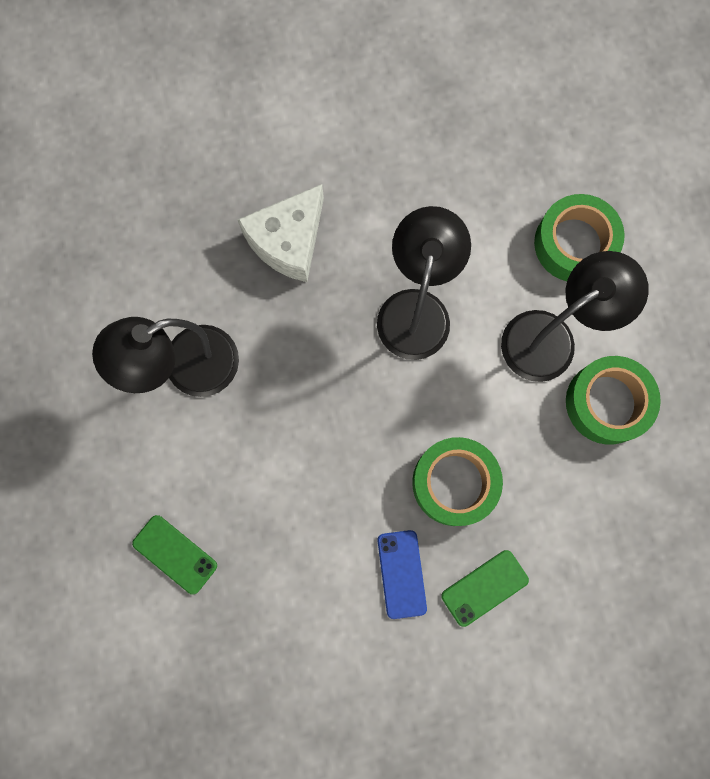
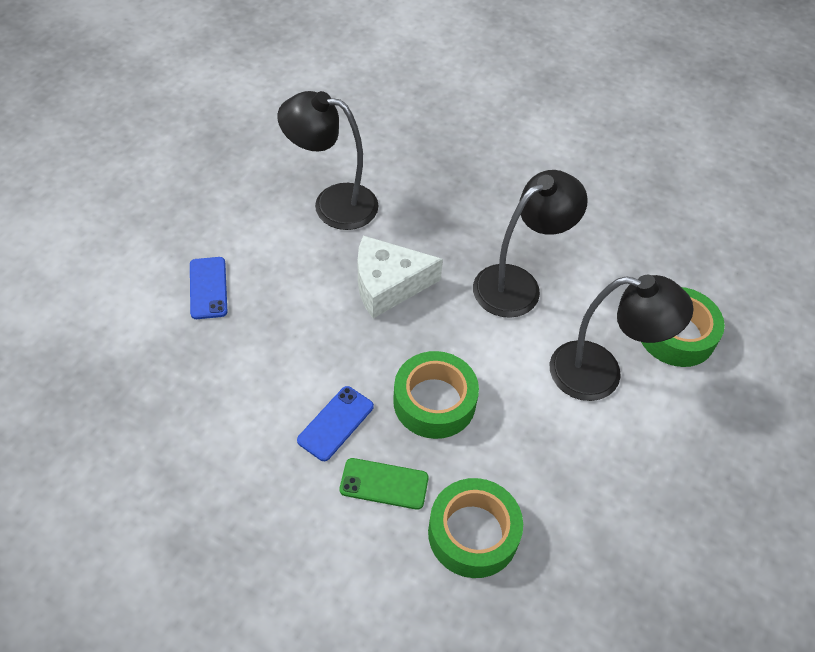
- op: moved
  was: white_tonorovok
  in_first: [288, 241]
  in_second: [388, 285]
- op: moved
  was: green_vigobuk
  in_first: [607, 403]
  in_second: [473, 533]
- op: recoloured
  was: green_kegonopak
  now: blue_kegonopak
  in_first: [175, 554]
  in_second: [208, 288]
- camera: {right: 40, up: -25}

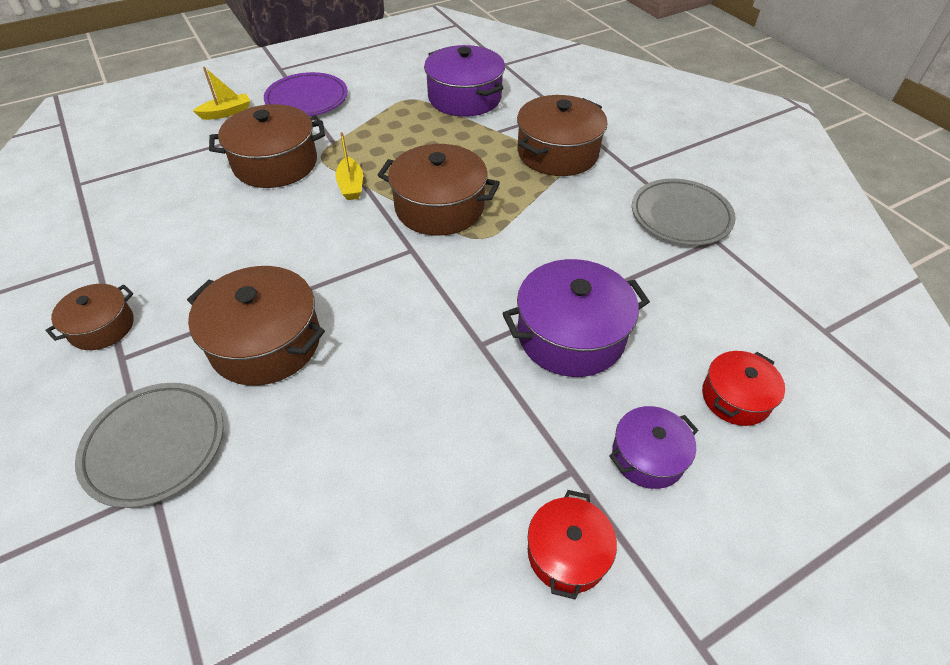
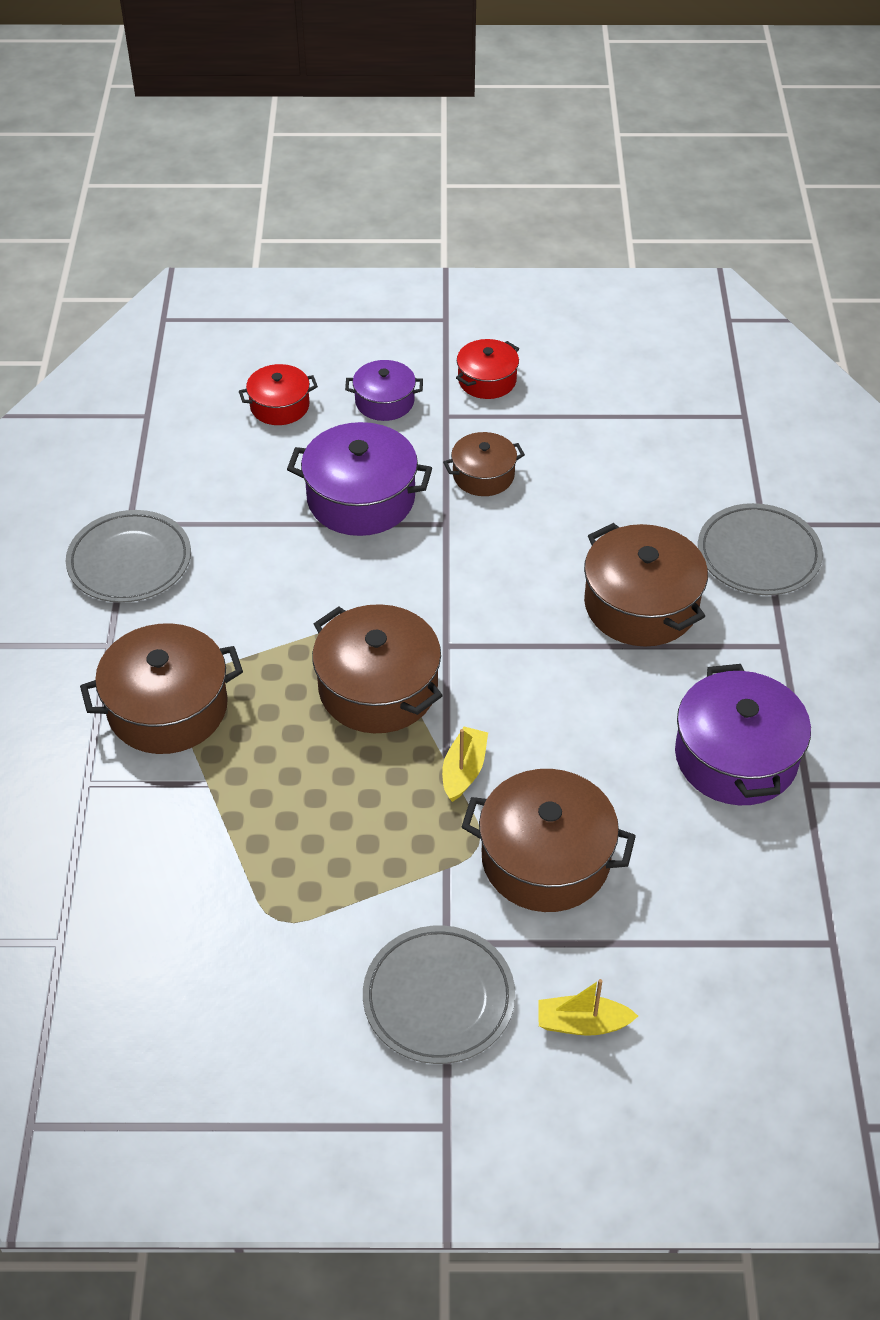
- op: moved
  was: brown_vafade
  in_first: [102, 327]
  in_second: [483, 475]
- op: moved
  was: purple_vafade
  in_first: [464, 98]
  in_second: [736, 757]
- op: recoloured
  was: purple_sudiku
  now: grey_sudiku
  in_first: [307, 99]
  in_second: [438, 998]
- camera: {right: -150, up: 0}

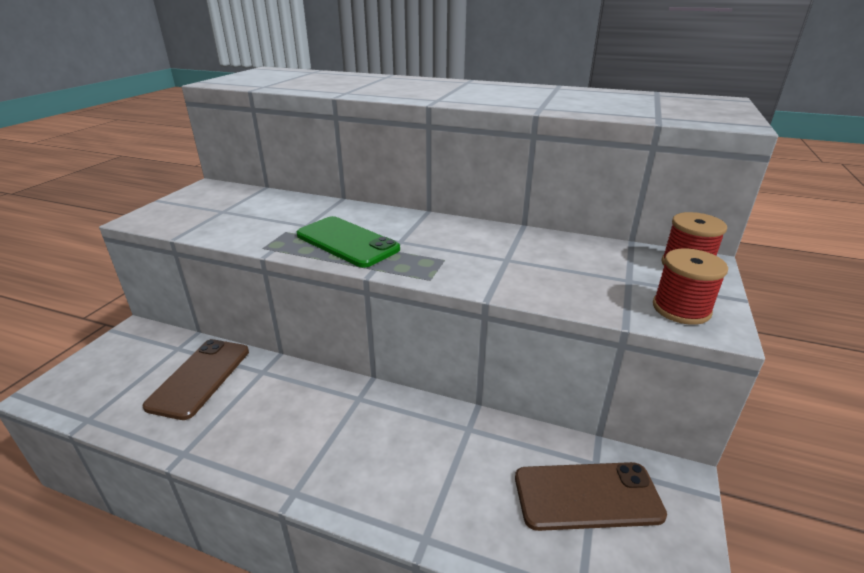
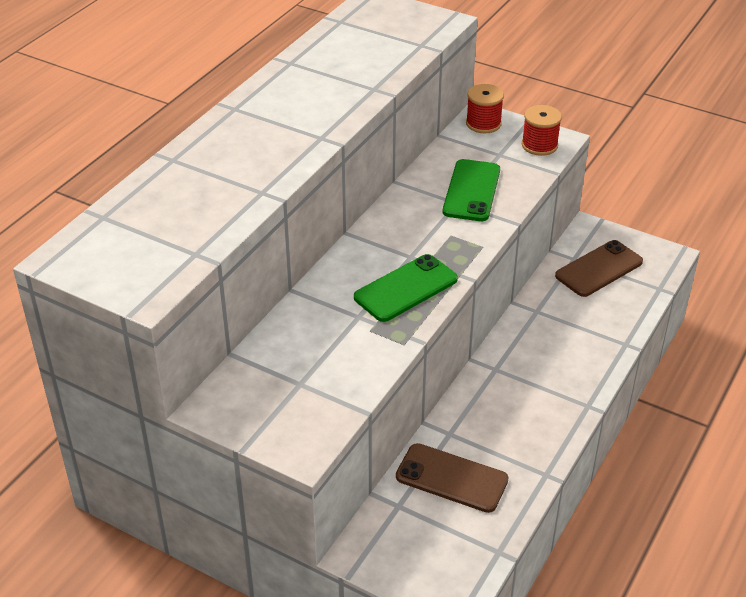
- op: added
  now: green_kegonopak
  in_second: [471, 191]
- op: turned
  was: brown_kegonopak
  in_first: [587, 496]
  in_second: [599, 269]
  clockwise: 45
- camera: {right: -80, up: 10}

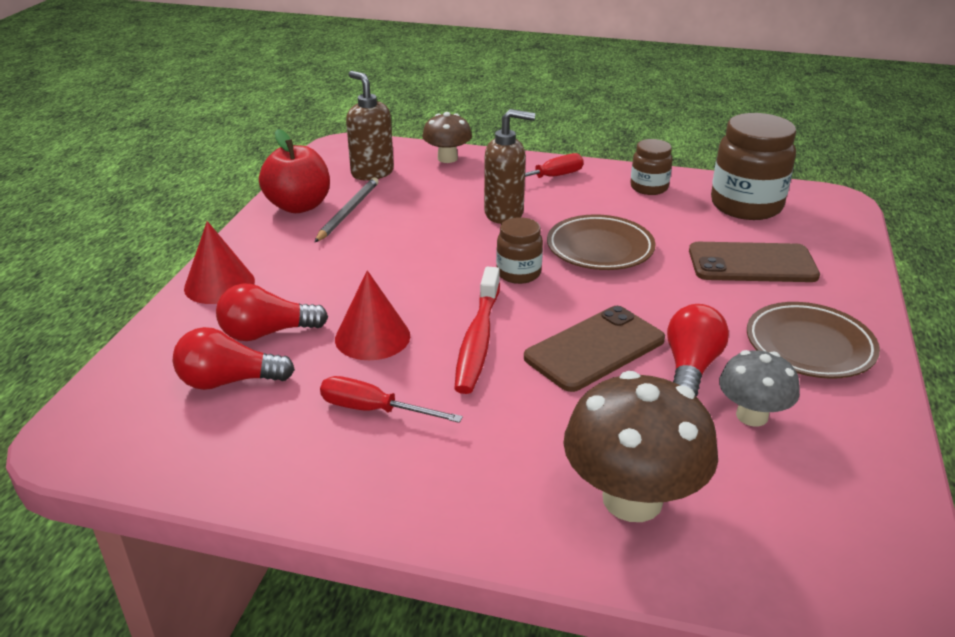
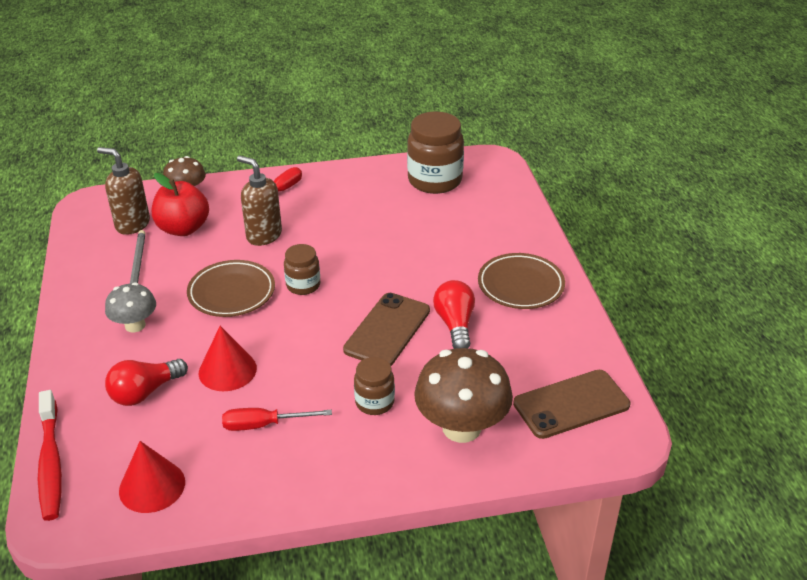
- op: removed
  was: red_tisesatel
  in_first: [229, 381]
- op: moved
  was: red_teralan
  in_first: [219, 284]
  in_second: [152, 486]
- op: moved
  was: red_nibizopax
  in_first: [299, 206]
  in_second: [183, 228]
- op: moved
  was: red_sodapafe
  in_first: [478, 340]
  in_second: [51, 463]
- op: moved
  was: brown_sudiku
  in_first: [600, 248]
  in_second: [231, 293]
- op: moved
  was: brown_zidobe
  in_first: [649, 188]
  in_second: [374, 402]
- op: moved
  was: brown_kegonopak
  in_first: [752, 263]
  in_second: [571, 404]
- op: moved
  was: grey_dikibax
  in_first: [752, 416]
  in_second: [135, 325]
- op: turned
  was: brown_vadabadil
  in_first: [504, 214]
  in_second: [263, 235]
  clockwise: -120
- camera: {right: -25, up: 5}

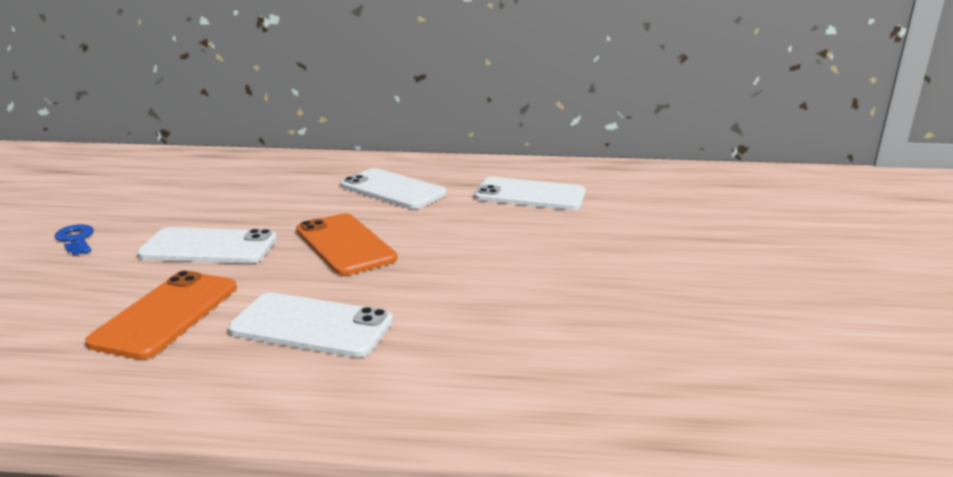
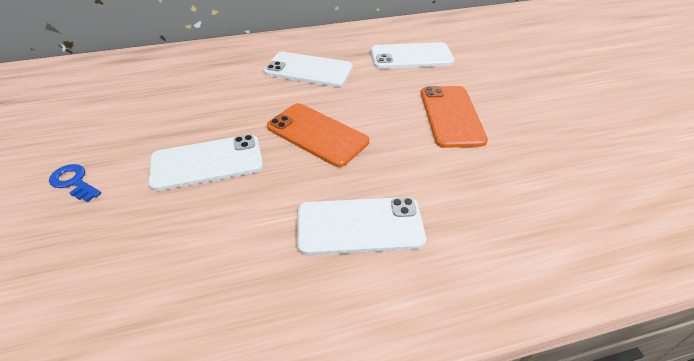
- op: moved
  was: orange_kegonopak
  in_first: [166, 314]
  in_second: [451, 116]
- camera: {right: -20, up: 20}

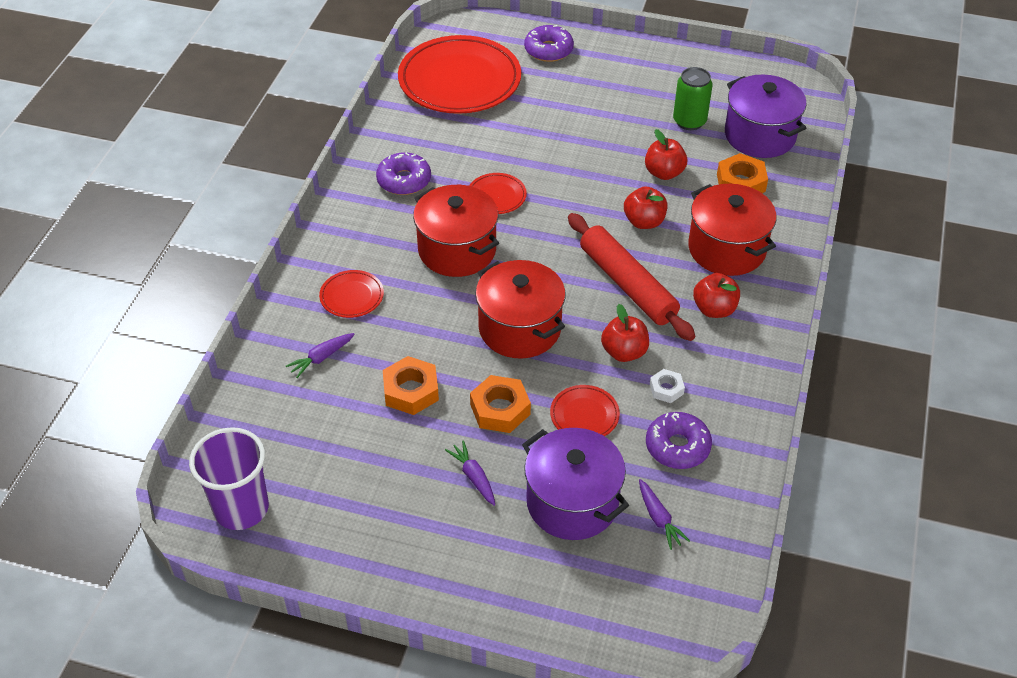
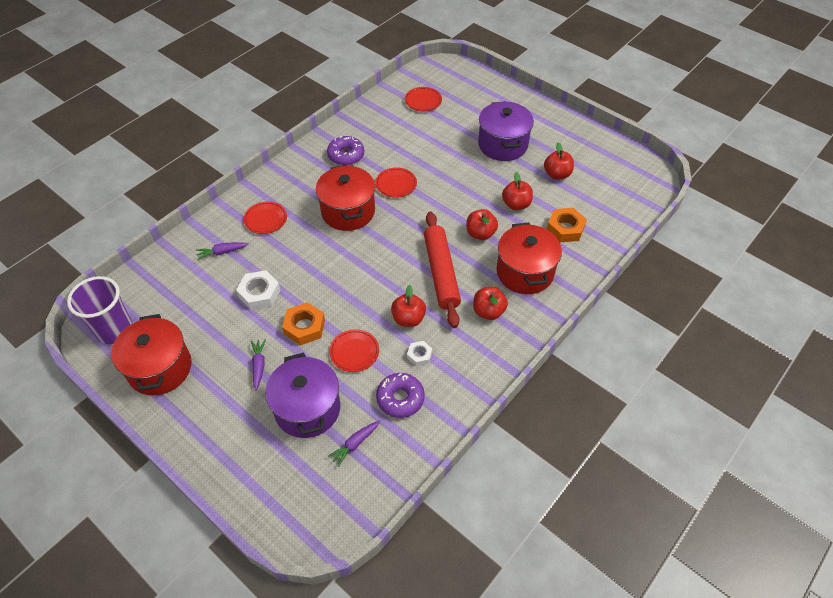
- op: removed
  was: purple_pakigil
  in_first: [548, 50]
- op: moved
  was: red_vafade
  in_first: [519, 328]
  in_second: [160, 368]
- op: moved
  was: purple_vafade
  in_first: [760, 135]
  in_second: [502, 145]
- op: replaced
  was: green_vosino
  now: red_nibizopax
  in_first: [689, 121]
  in_second: [557, 174]
- op: recoloured
  was: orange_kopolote
  now: white_kopolote
  in_first: [411, 391]
  in_second: [259, 293]
- op: turned
  was: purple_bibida
  in_first: [659, 518]
  in_second: [355, 444]
  clockwise: 45
- op: resized
  was: red_sudiku
  in_first: [459, 80]
  in_second: [423, 101]
  ratio: 0.44
- camera: {right: 25, up: 5}

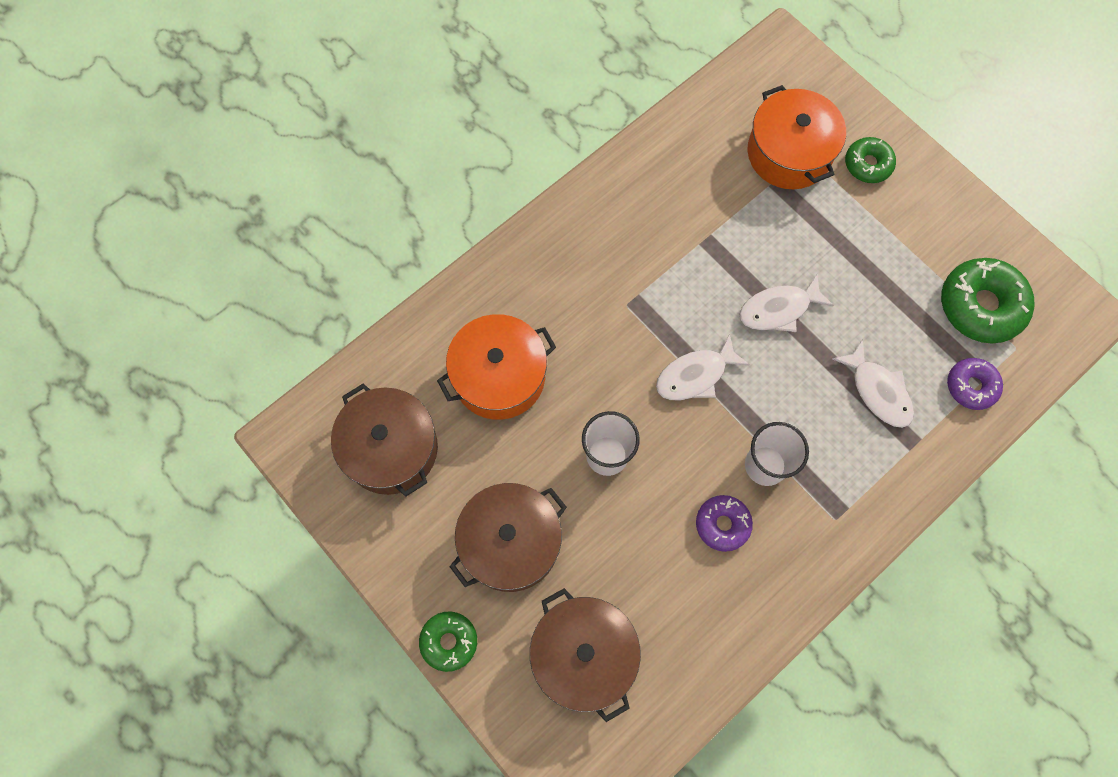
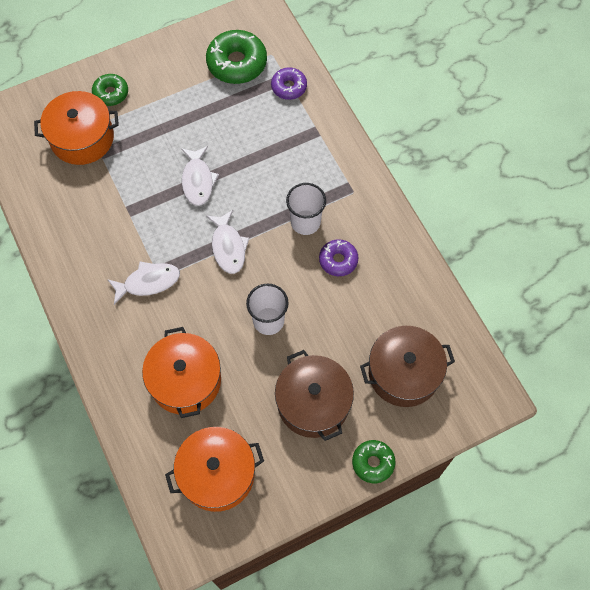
- op: moved
  was: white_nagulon
  in_first: [878, 391]
  in_second: [148, 282]
- op: recoloured
  was: brown_vafade
  now: orange_vafade
  in_first: [391, 449]
  in_second: [217, 474]
- camera: {right: -75, up: -5}

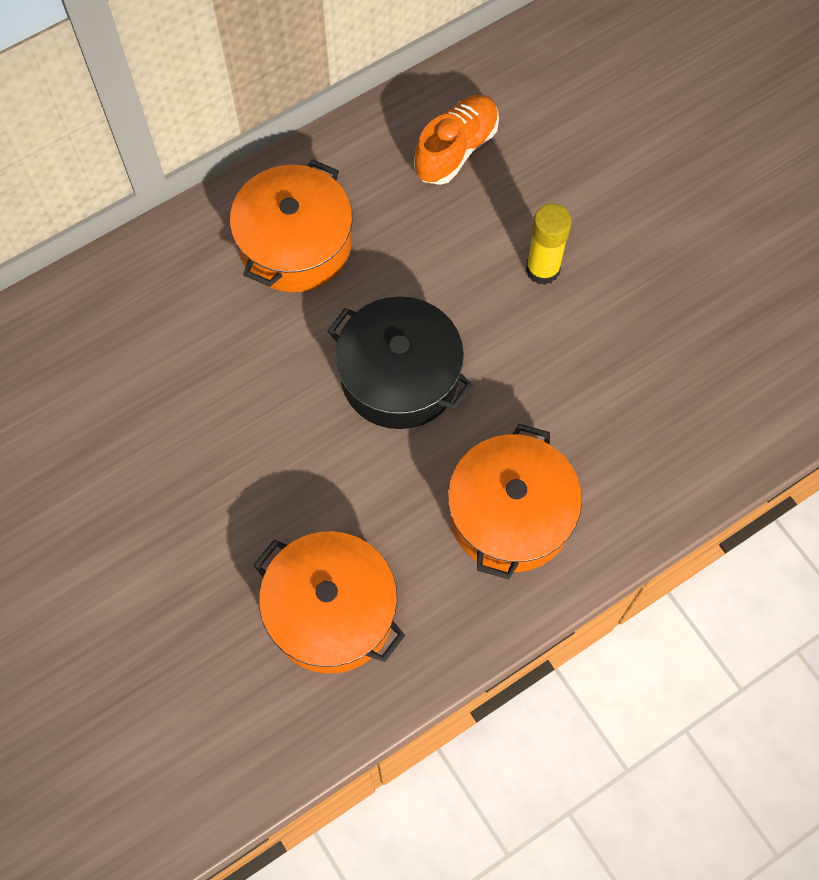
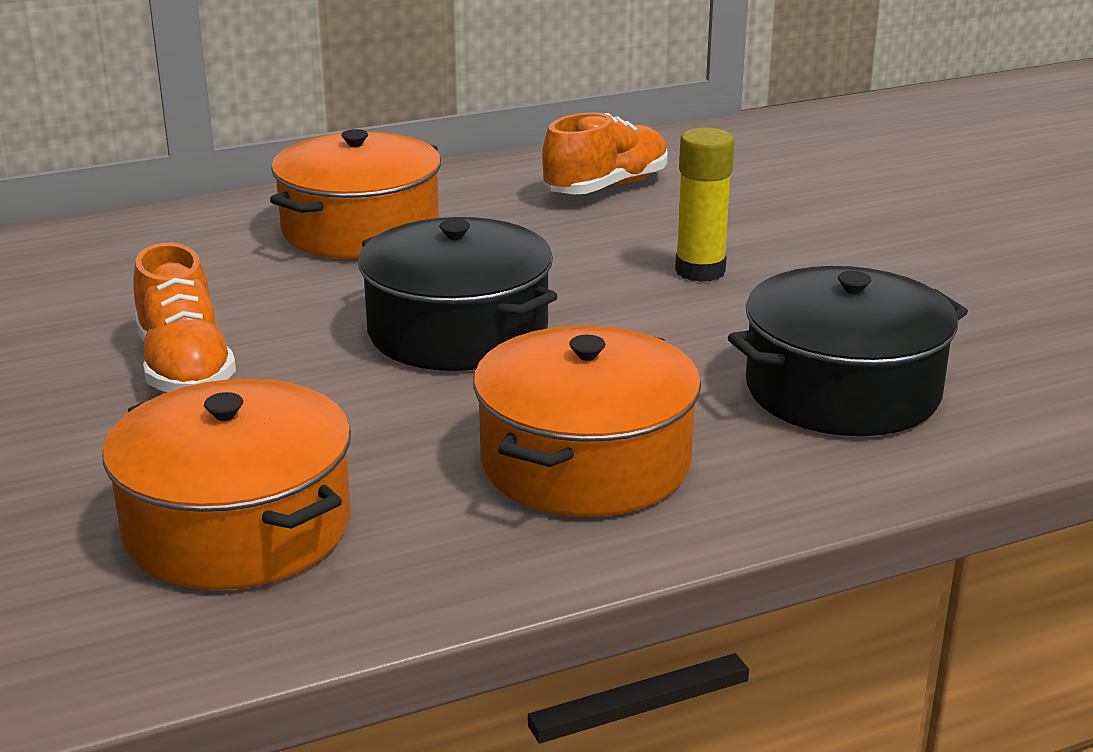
- op: added
  now: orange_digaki
  in_second: [185, 368]
- op: added
  now: black_vafade
  in_second: [842, 390]
- camera: {right: 10, up: -40}

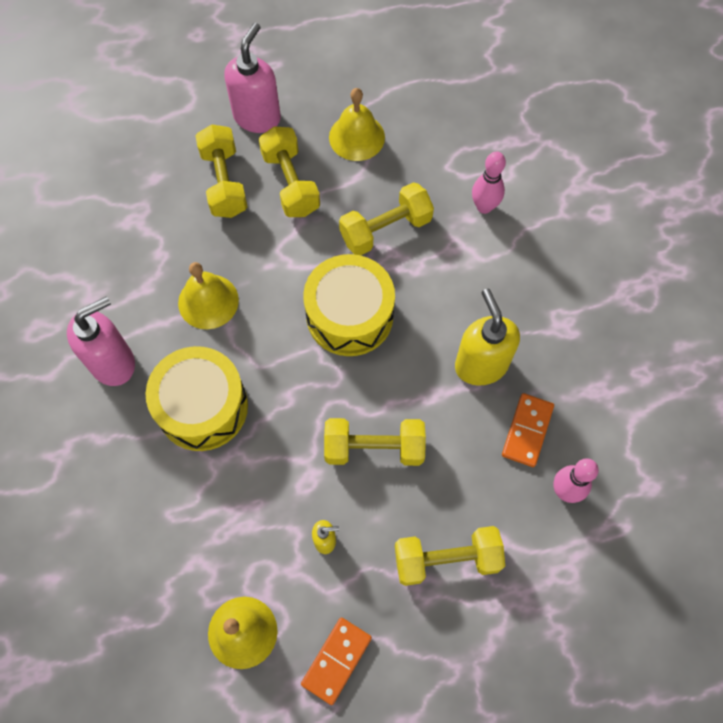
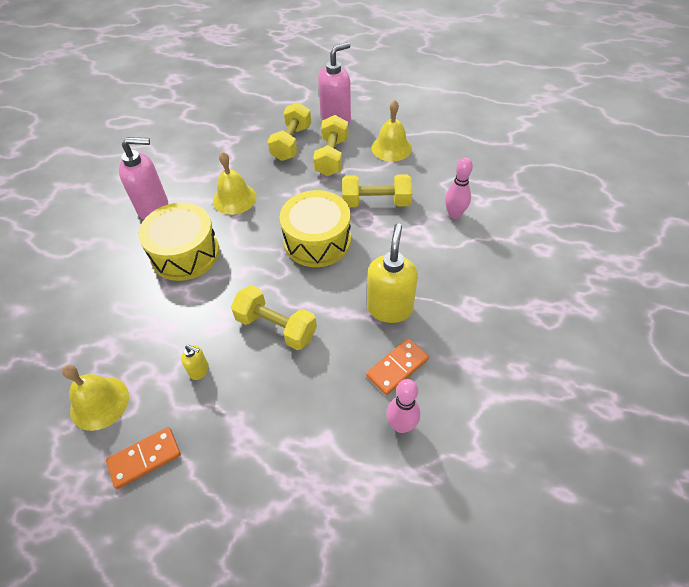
- op: removed
  was: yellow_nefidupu
  in_first: [446, 559]
- camera: {right: 30, up: -15}

